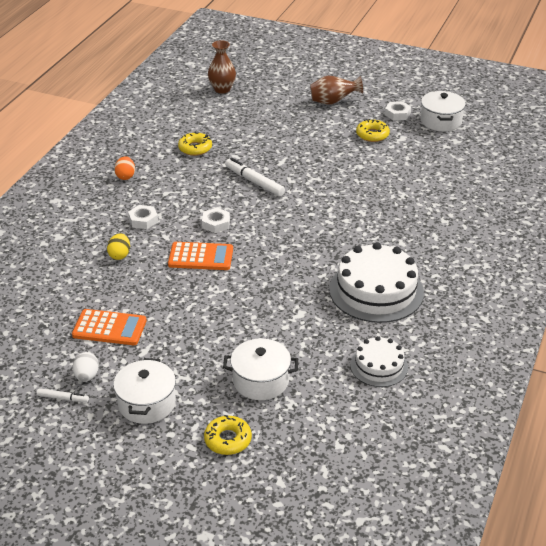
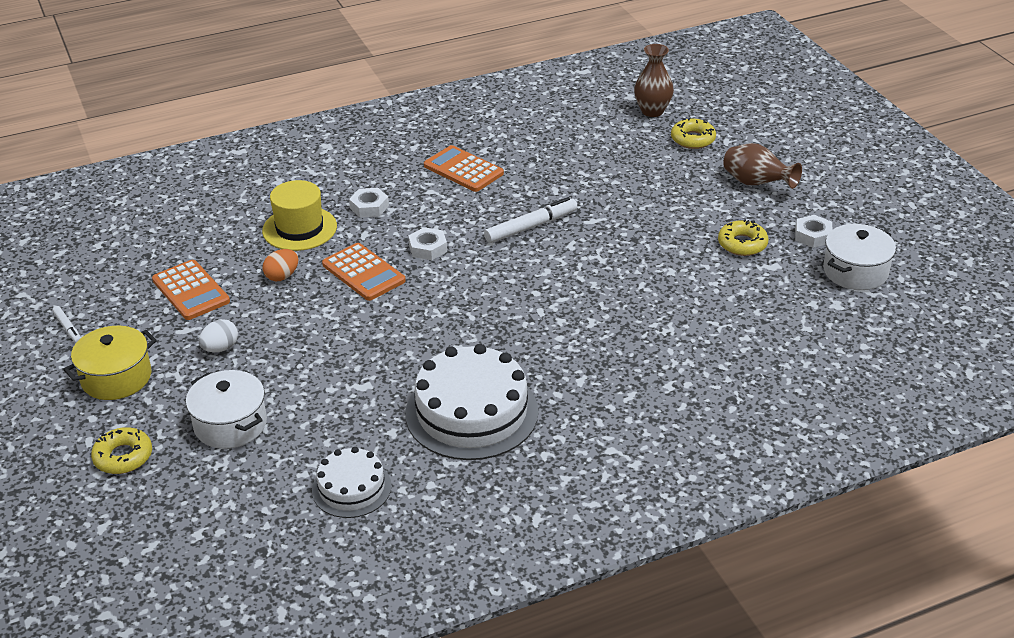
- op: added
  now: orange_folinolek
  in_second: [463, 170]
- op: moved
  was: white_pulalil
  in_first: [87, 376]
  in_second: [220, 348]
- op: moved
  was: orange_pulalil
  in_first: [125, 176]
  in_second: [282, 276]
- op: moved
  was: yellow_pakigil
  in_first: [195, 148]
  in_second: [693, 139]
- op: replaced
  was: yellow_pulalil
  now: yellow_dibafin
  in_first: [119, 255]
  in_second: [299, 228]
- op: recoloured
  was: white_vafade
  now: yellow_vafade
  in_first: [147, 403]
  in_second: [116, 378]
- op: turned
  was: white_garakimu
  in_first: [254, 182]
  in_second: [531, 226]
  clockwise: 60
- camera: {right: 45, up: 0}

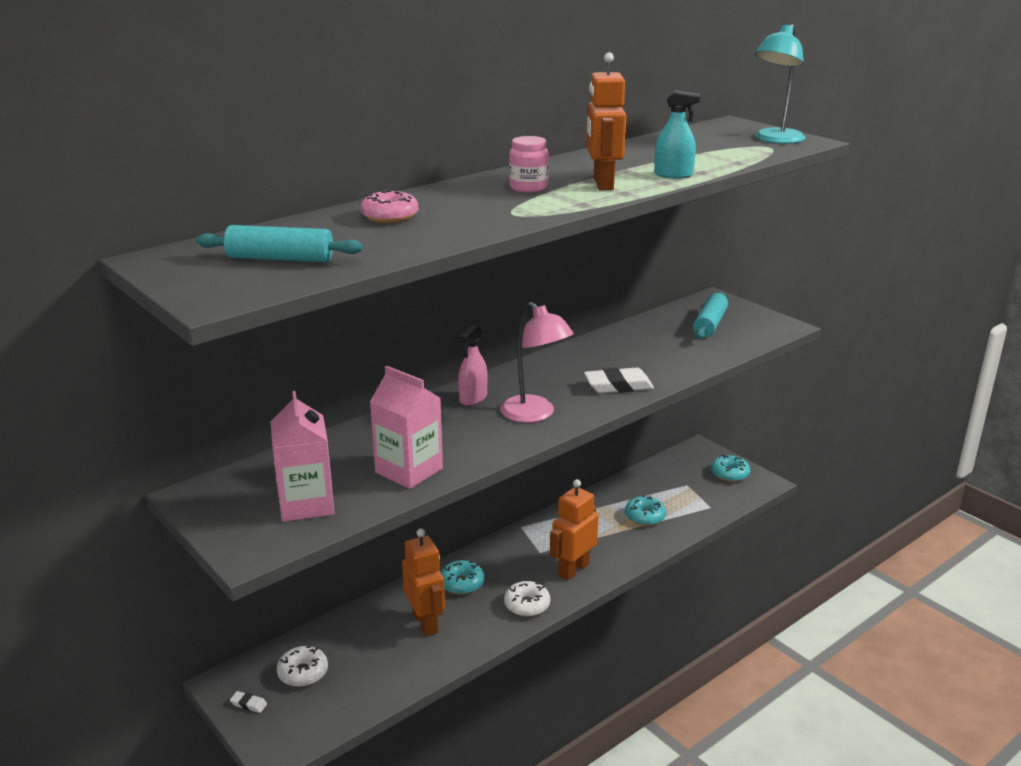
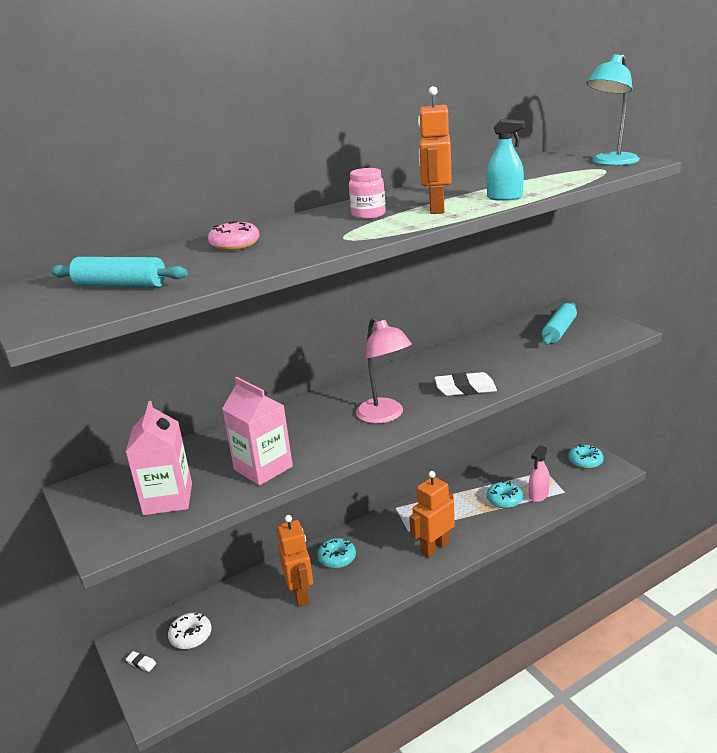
- op: removed
  was: white_pakigil
  in_first: [527, 605]
- op: moved
  was: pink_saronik
  in_first: [473, 398]
  in_second: [538, 495]
- camera: {right: 10, up: 0}

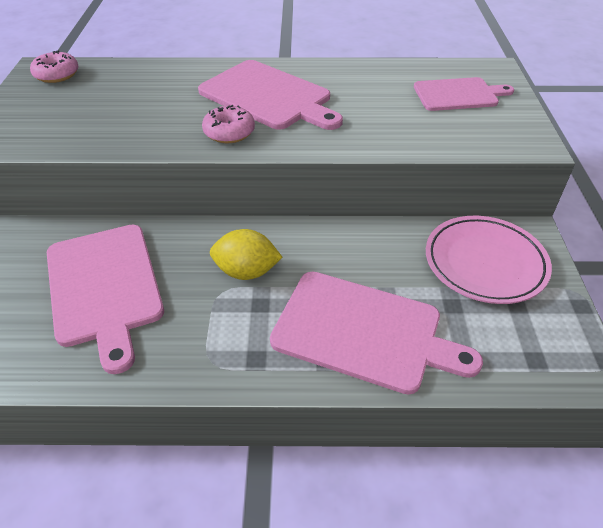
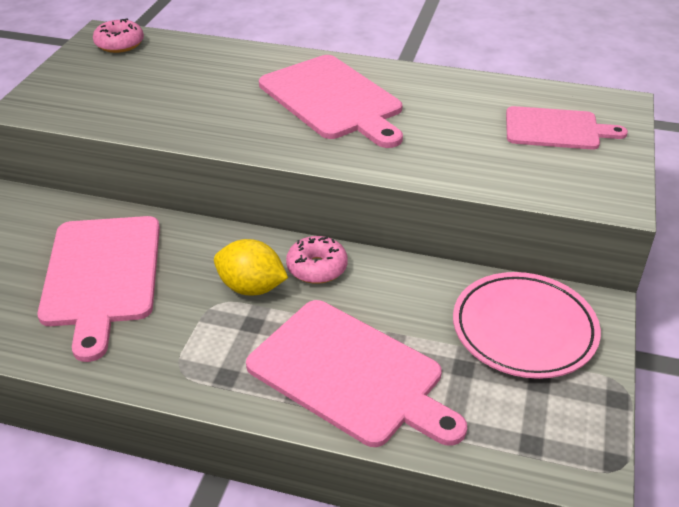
- op: moved
  was: pink_pakigil
  in_first: [229, 132]
  in_second: [317, 268]
- camera: {right: 15, up: -5}

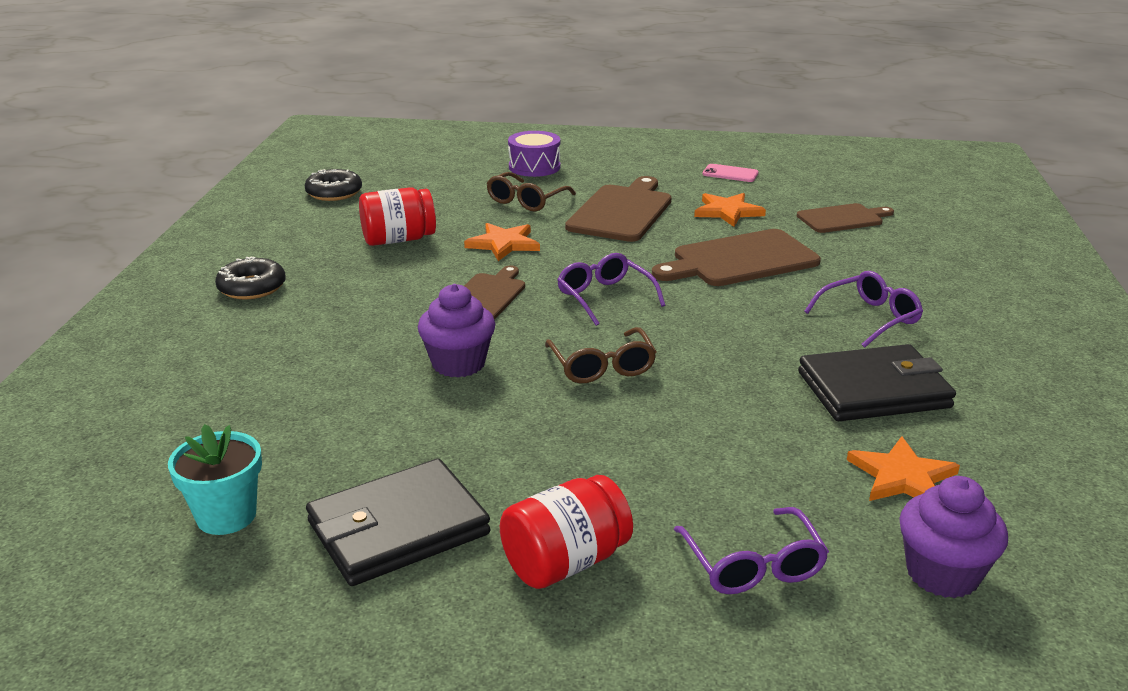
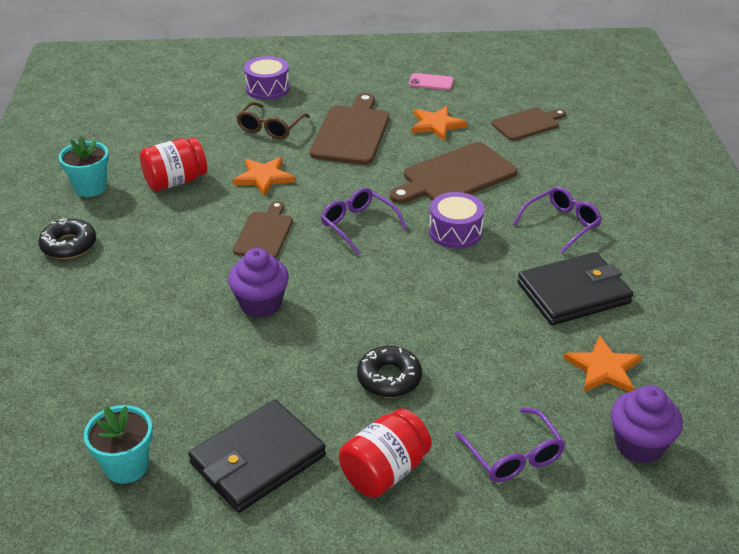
- op: removed
  was: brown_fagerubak
  in_first: [601, 366]
- op: added
  now: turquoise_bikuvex
  in_second: [90, 187]
- op: added
  now: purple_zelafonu
  in_second: [455, 232]
- op: moved
  was: black_pakigil
  in_first: [334, 193]
  in_second: [389, 378]
- camera: {right: -10, up: 10}

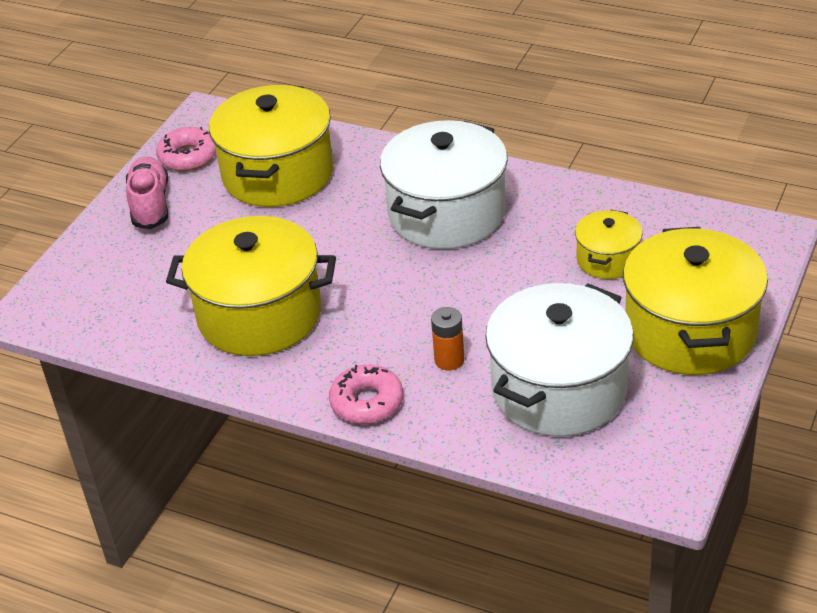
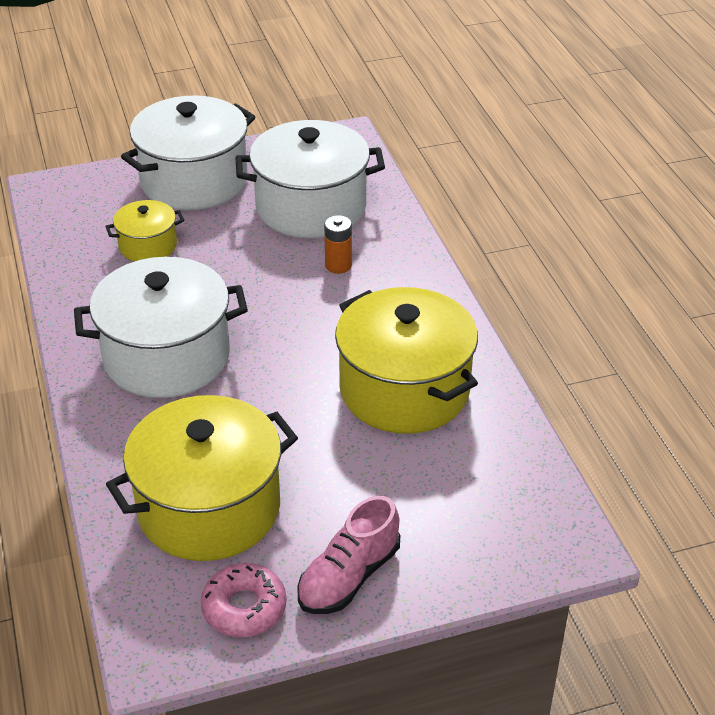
- op: removed
  was: pink_pakigil
  in_first: [367, 402]
- op: recoloured
  was: yellow_vafade
  now: white_vafade
  in_first: [690, 331]
  in_second: [194, 180]
- camera: {right: -135, up: 0}

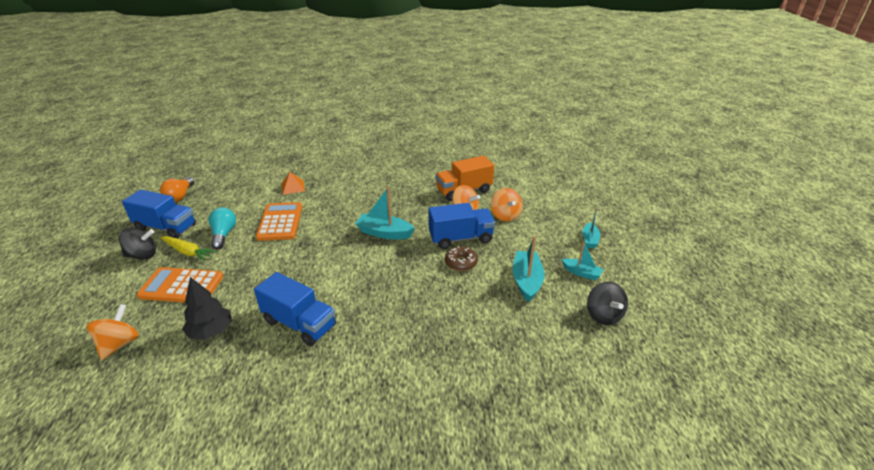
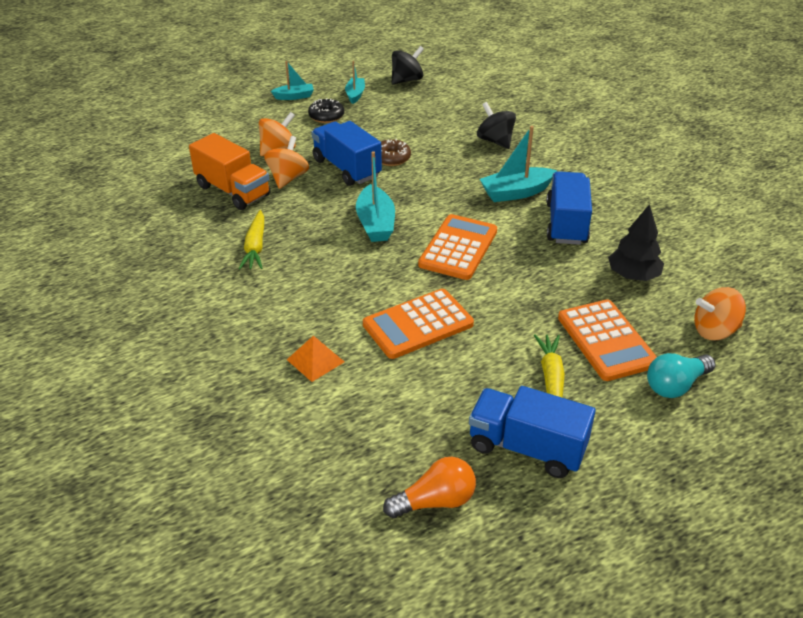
- op: added
  now: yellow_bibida
  in_second: [255, 247]
- op: added
  now: black_pakigil
  in_second: [326, 116]
- op: added
  now: orange_folinolek
  in_second: [458, 248]
- op: moved
  was: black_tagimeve
  in_first: [142, 255]
  in_second: [495, 141]
- op: moved
  was: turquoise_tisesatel
  in_first: [224, 235]
  in_second: [675, 385]
- op: moved
  was: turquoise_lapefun
  in_first: [526, 281]
  in_second: [516, 192]
- op: turned
  was: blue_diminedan
  in_first: [166, 228]
  in_second: [527, 447]
  clockwise: -60
- camera: {right: -115, up: 5}

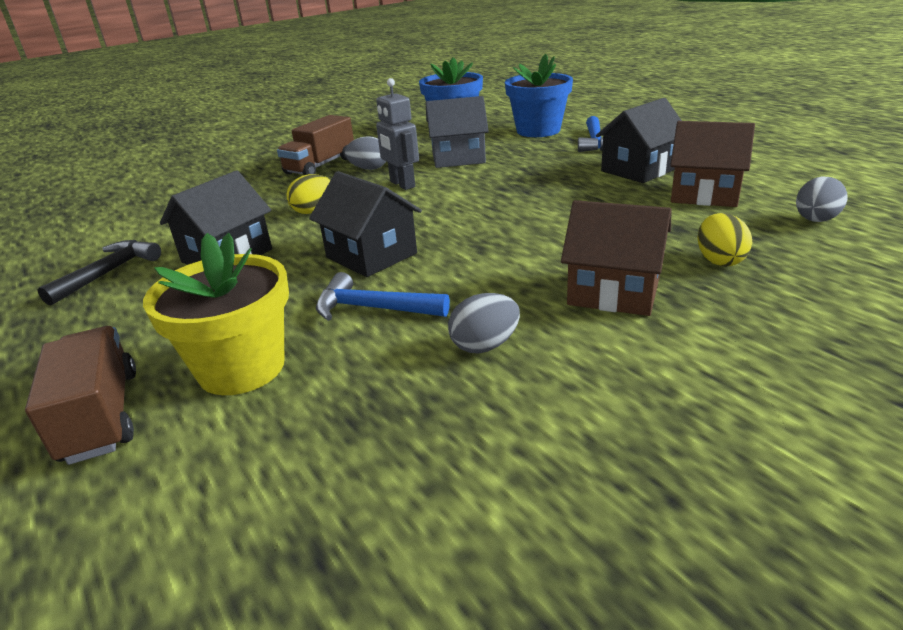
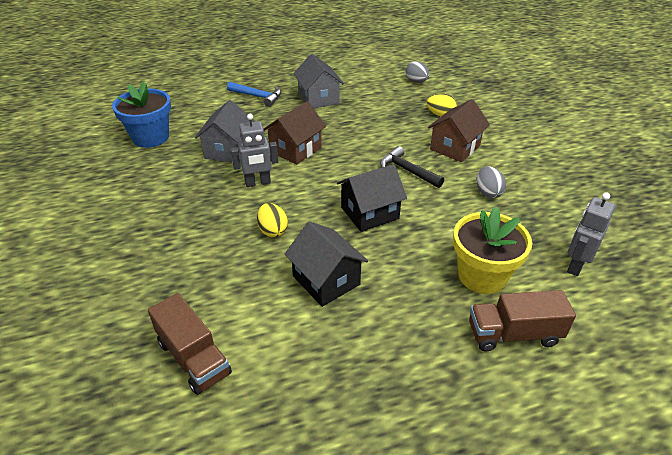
- op: removed
  was: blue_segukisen
  in_first: [373, 308]
- op: removed
  was: grey_pulalil
  in_first: [369, 169]
- op: removed
  was: blue_bikuvex
  in_first: [538, 130]
- op: added
  now: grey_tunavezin
  in_second: [575, 265]
- op: moved
  was: black_segukisen
  in_first: [108, 273]
  in_second: [407, 170]
- op: moved
  was: brown_diminedan
  in_first: [320, 166]
  in_second: [193, 358]
- op: moved
  was: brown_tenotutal
  in_first: [704, 194]
  in_second: [295, 149]
- op: recoloured
  was: black_tenotutal
  now: grey_tenotutal
  in_first: [639, 170]
  in_second: [318, 98]
- camera: {right: -75, up: 10}

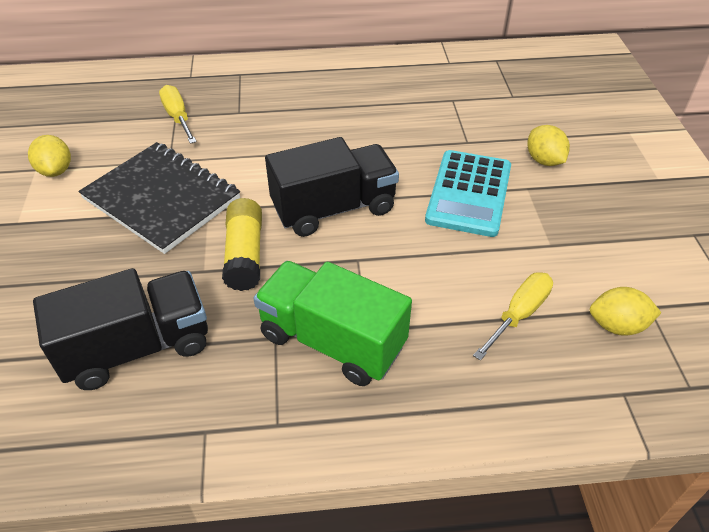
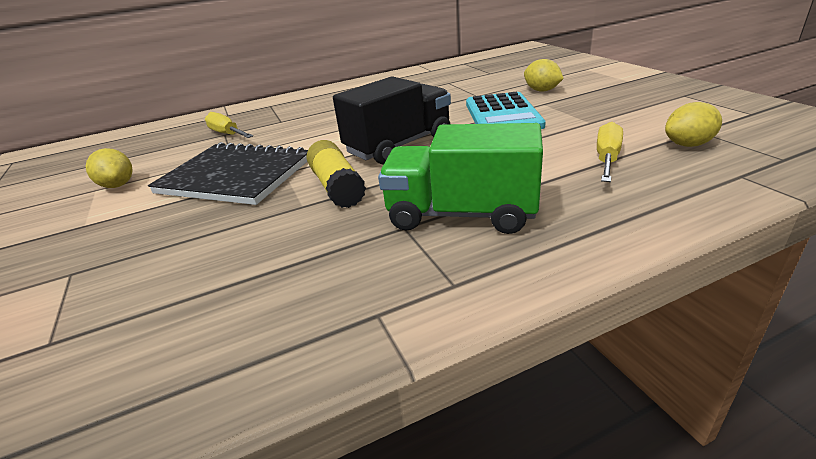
- op: removed
  was: black_diminedan
  in_first: [137, 347]
- camera: {right: -15, up: -15}

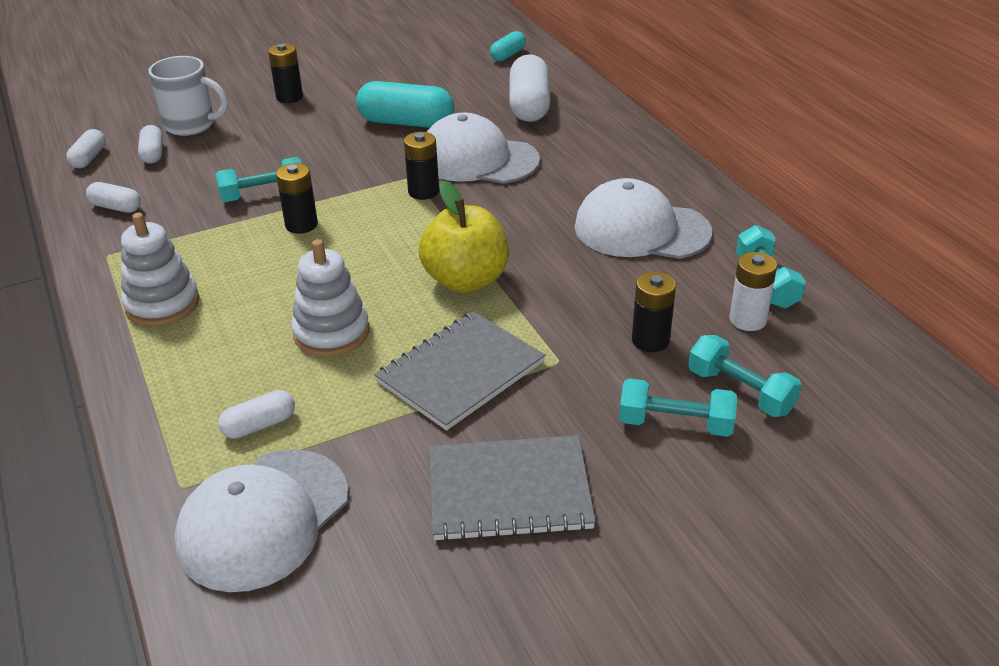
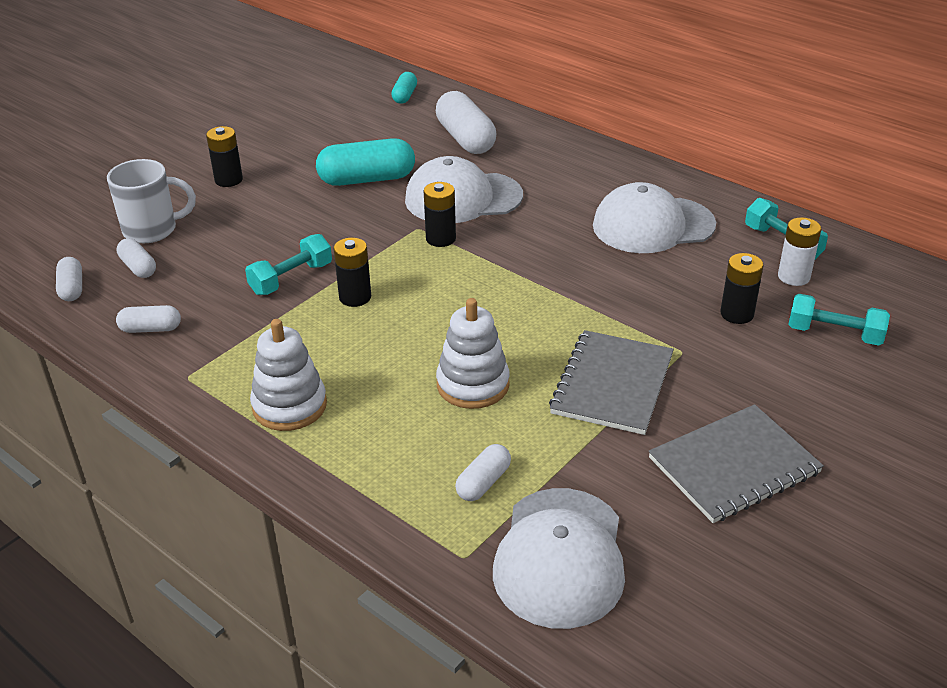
- op: removed
  was: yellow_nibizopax
  in_first: [466, 280]
- op: removed
  was: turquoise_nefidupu
  in_first: [675, 424]
- camera: {right: -25, up: 0}

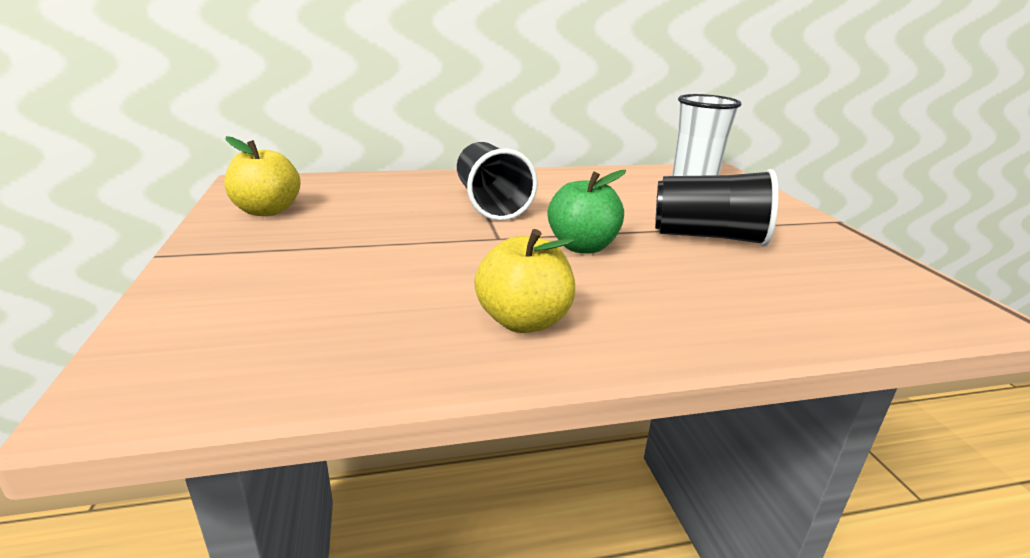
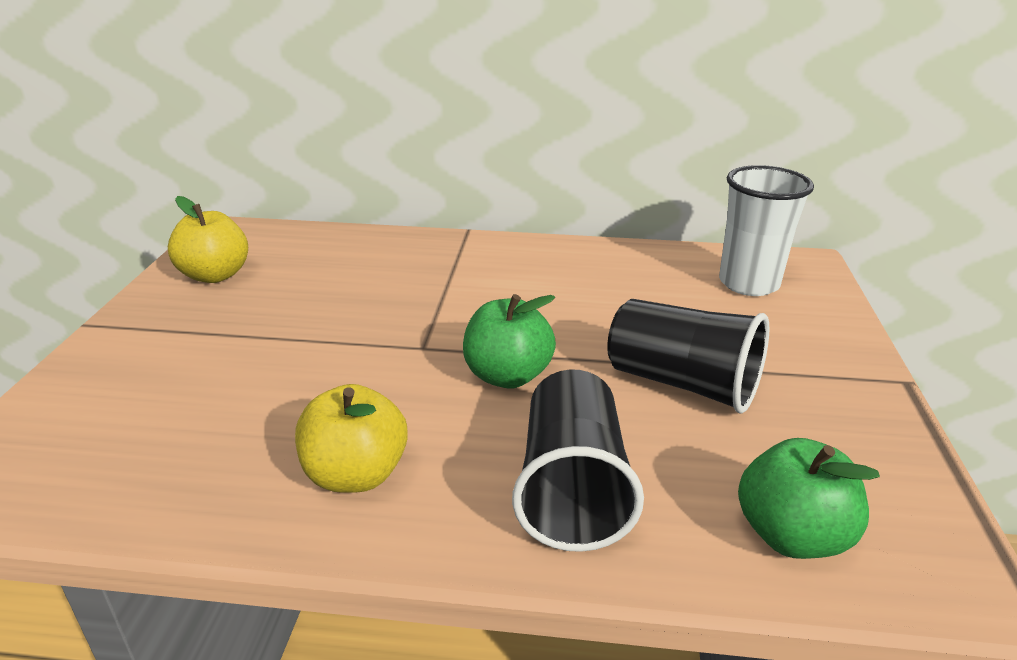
- op: added
  now: green_nibizopax
  in_second: [791, 535]
- op: moved
  was: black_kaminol
  in_first: [490, 204]
  in_second: [571, 489]
- camera: {right: 20, up: 5}

